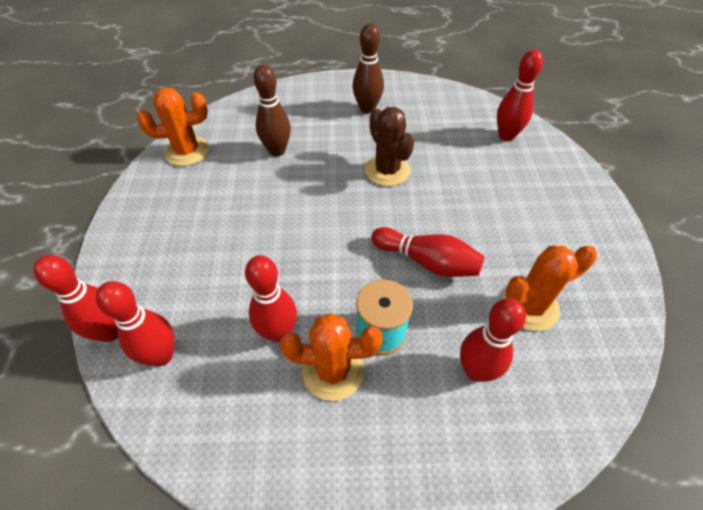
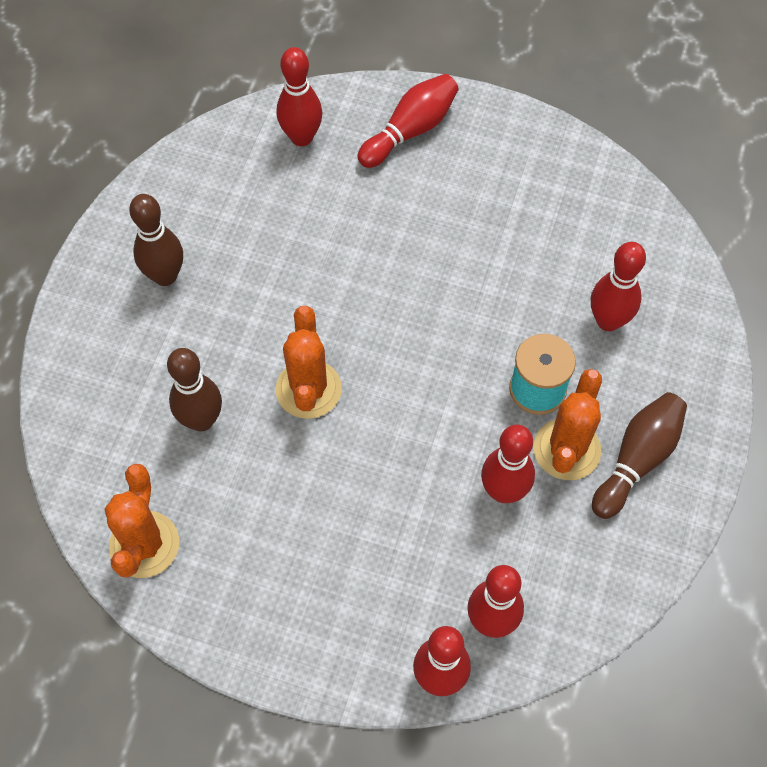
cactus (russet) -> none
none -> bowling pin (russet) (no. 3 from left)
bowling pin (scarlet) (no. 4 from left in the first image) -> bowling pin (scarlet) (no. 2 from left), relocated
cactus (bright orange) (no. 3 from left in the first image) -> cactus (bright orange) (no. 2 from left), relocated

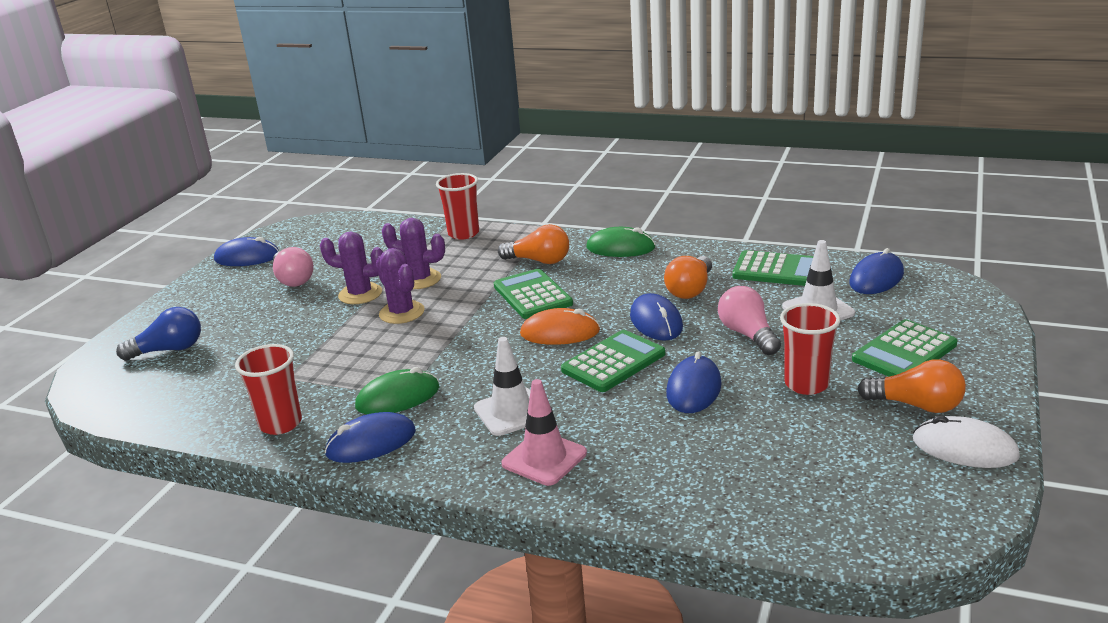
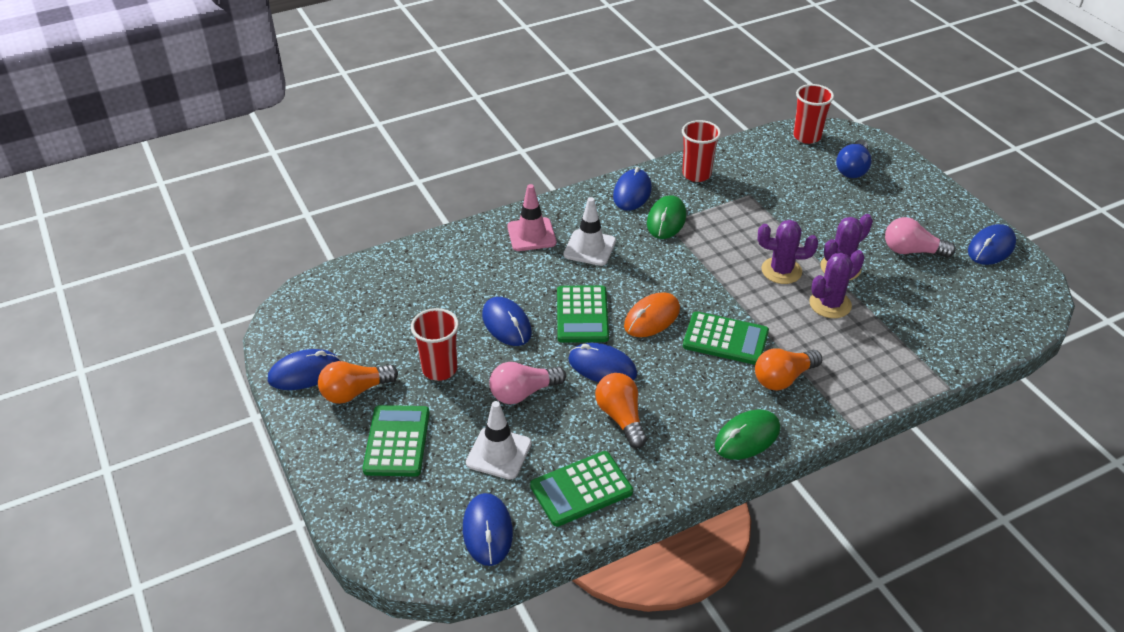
tumbler (scarlet) (no. 2 from left in the first image) -> tumbler (scarlet) (no. 3 from left), relocated
computer mouse (pure white) -> computer mouse (royal blue) (no. 1 from left)
lightbulb (rose-pink) (no. 2 from left in the first image) -> lightbulb (rose-pink) (no. 1 from left), 135 degrees clockwise

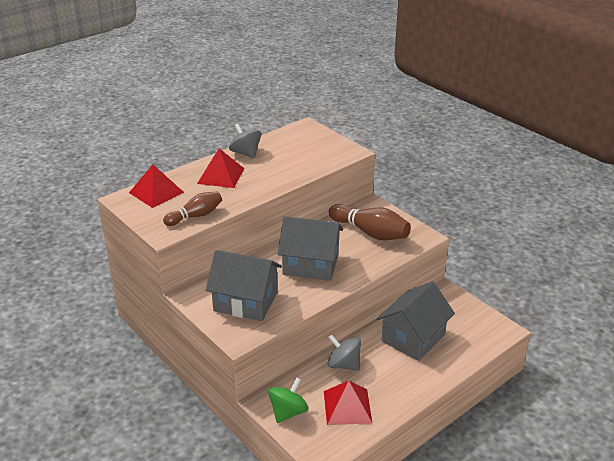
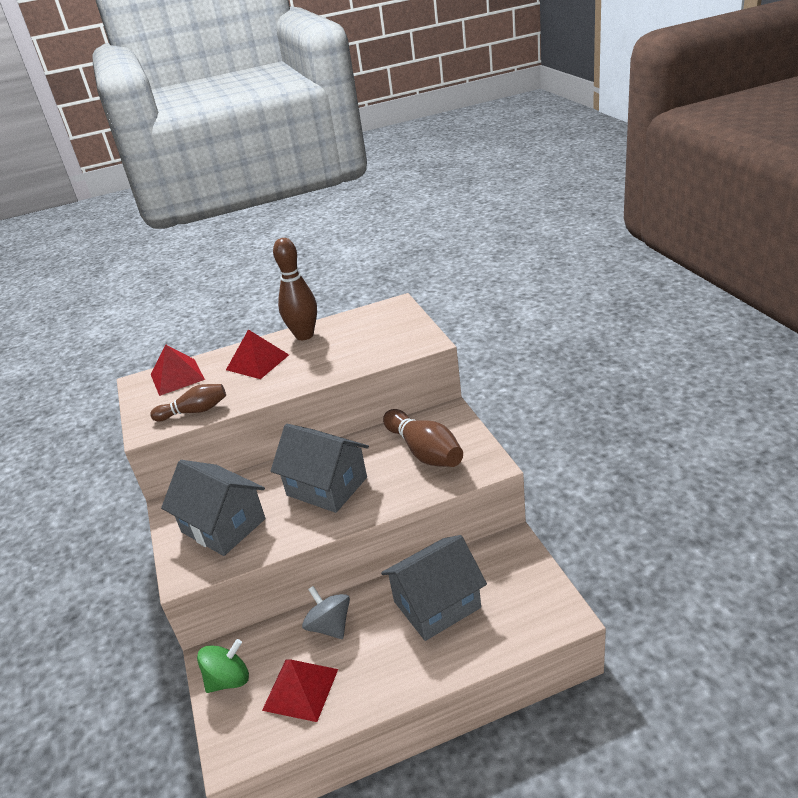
spinning top (grey) (no. 1 from left) -> bowling pin (russet) (no. 2 from left)

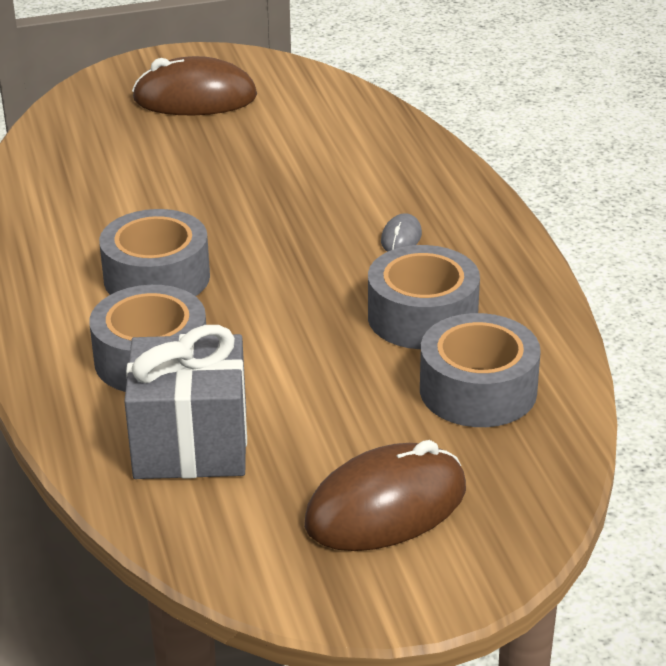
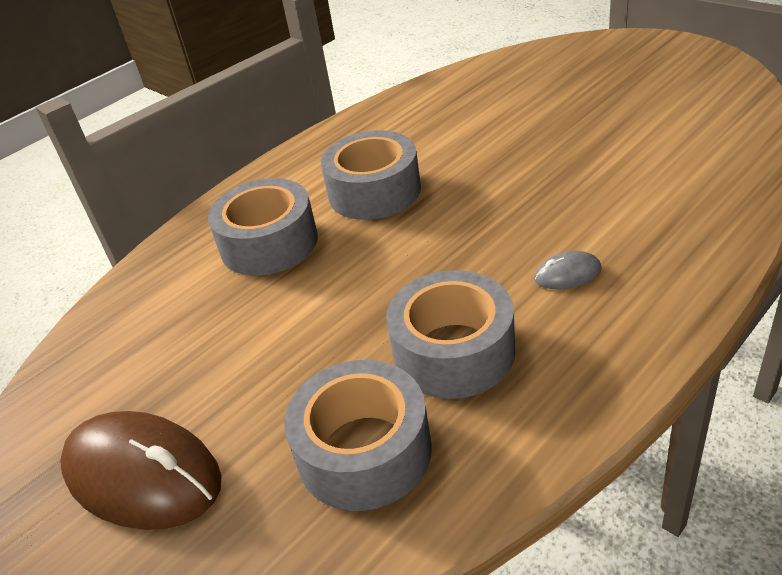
wrapped gift (grey) -> none
computer mouse (russet) (no. 1 from left) -> none

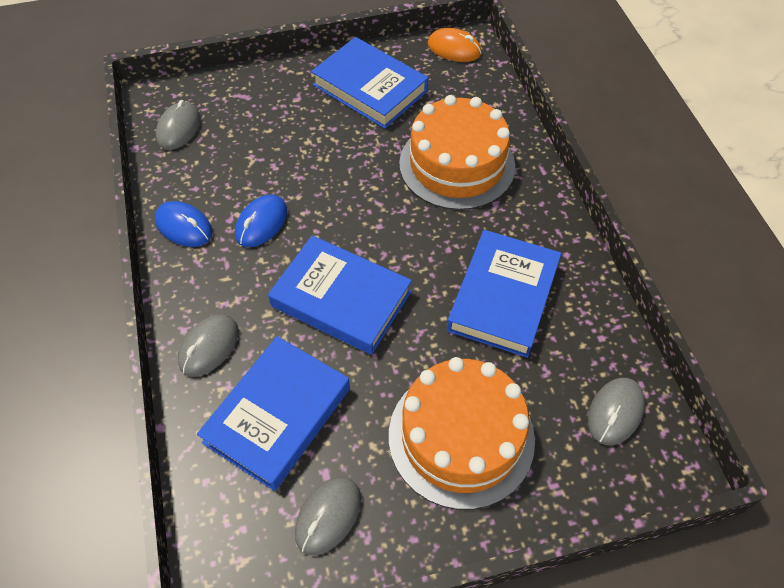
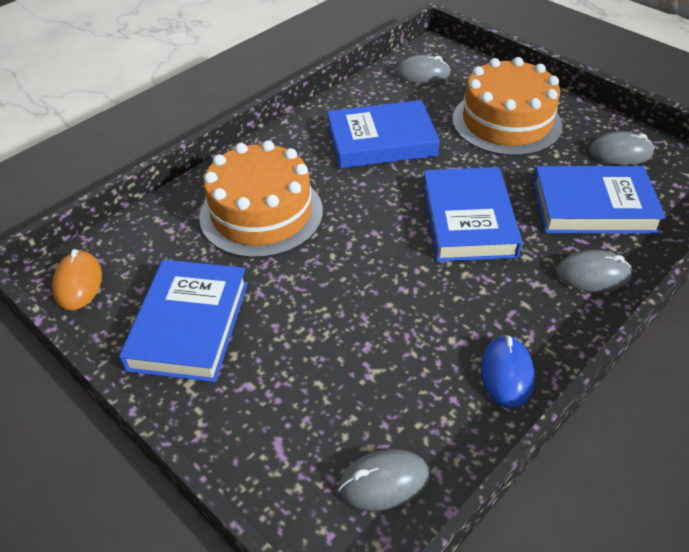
computer mouse (royal blue) (no. 2 from left) -> none

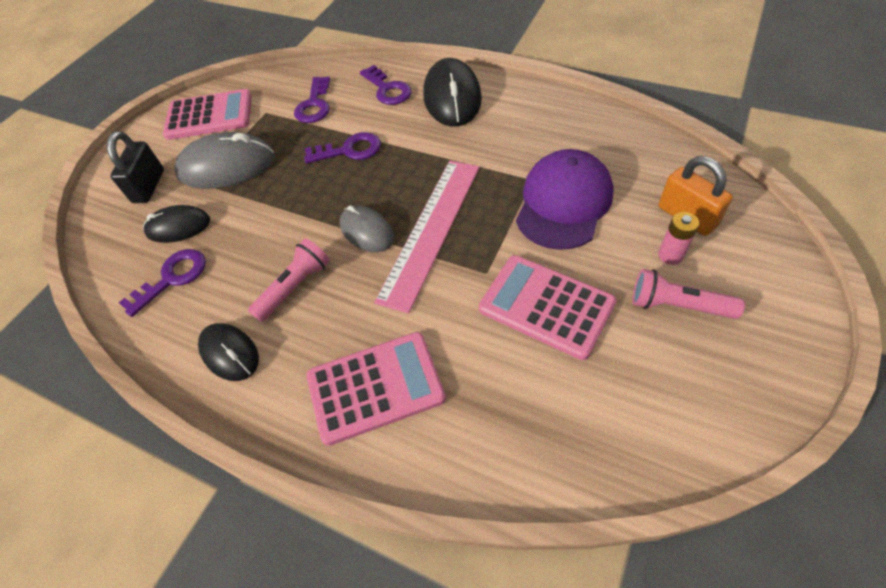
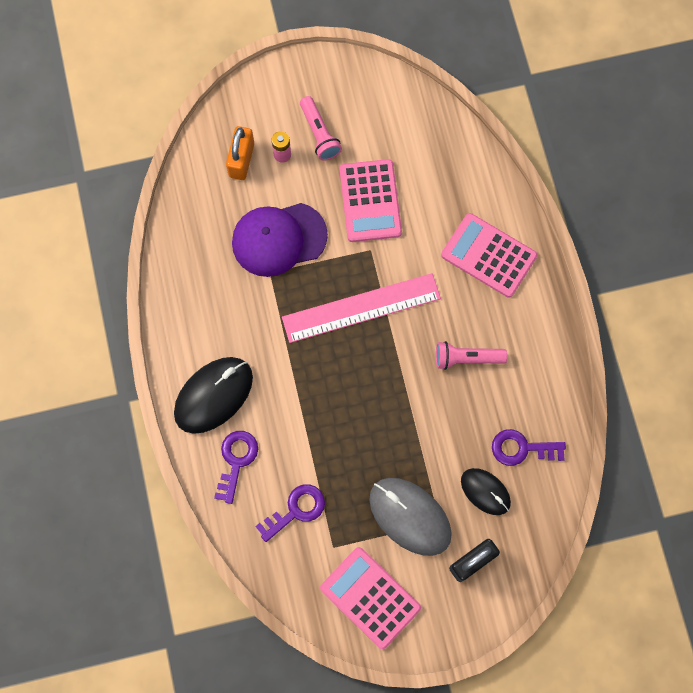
computer mouse (black) (no. 2 from left) -> none
door key (violet) (no. 3 from left) -> none
computer mouse (grey) (no. 2 from left) -> none

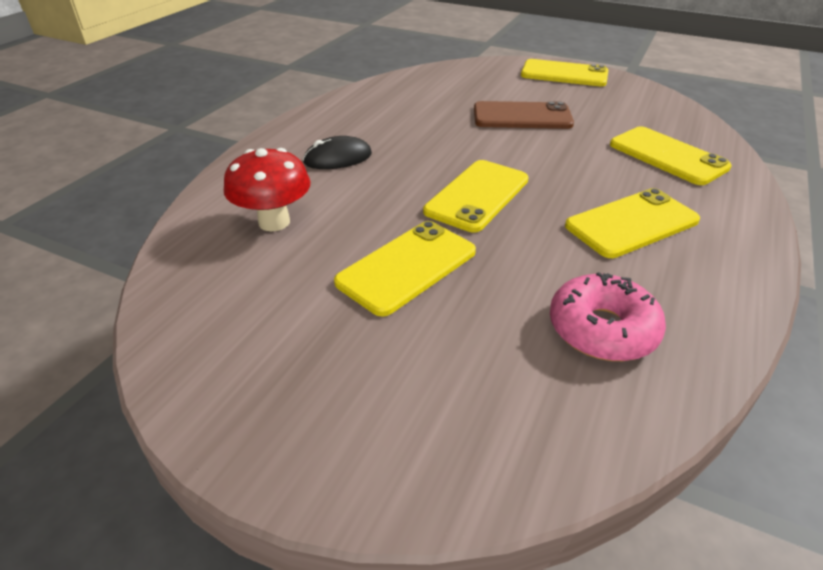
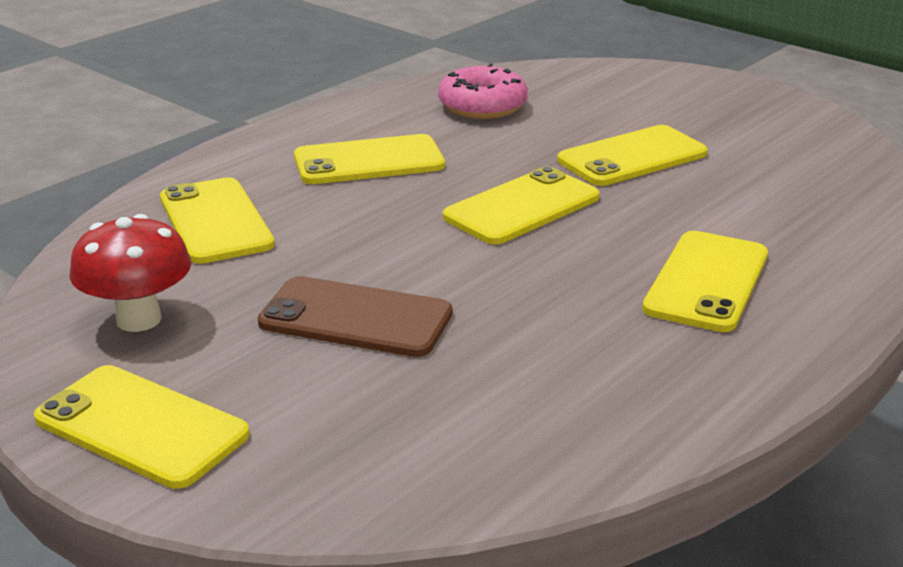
toadstool (scarlet), relocated
computer mouse (black) -> mobile phone (bright yellow) (no. 6 from left)

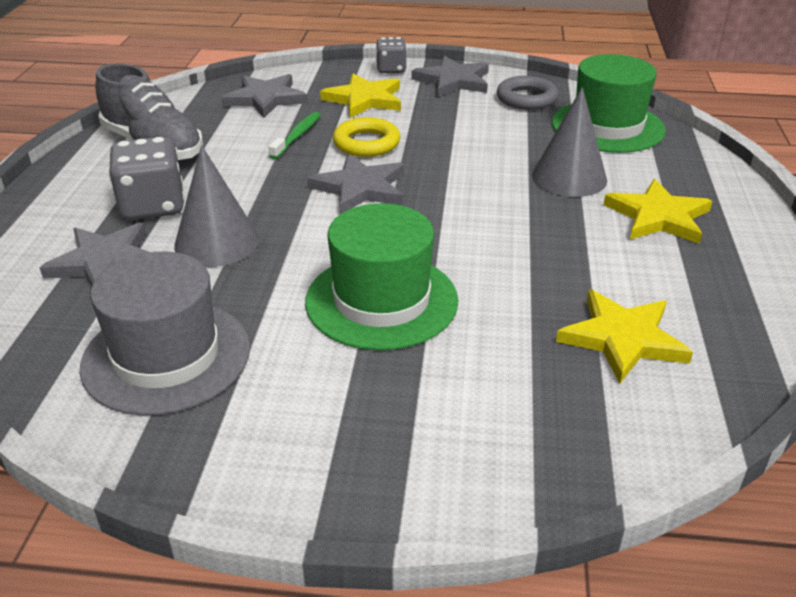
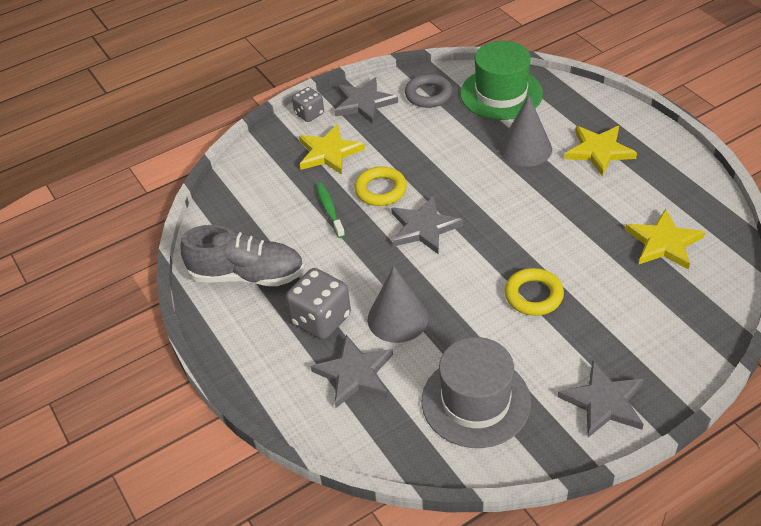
star (grey) (no. 2 from left in the first image) -> star (grey) (no. 4 from left), relocated
top hat (leaf-green) (no. 1 from left) -> ring (bright yellow) (no. 2 from left)

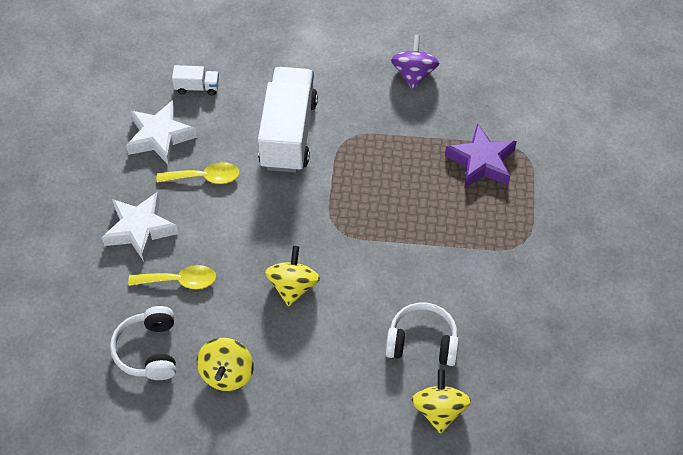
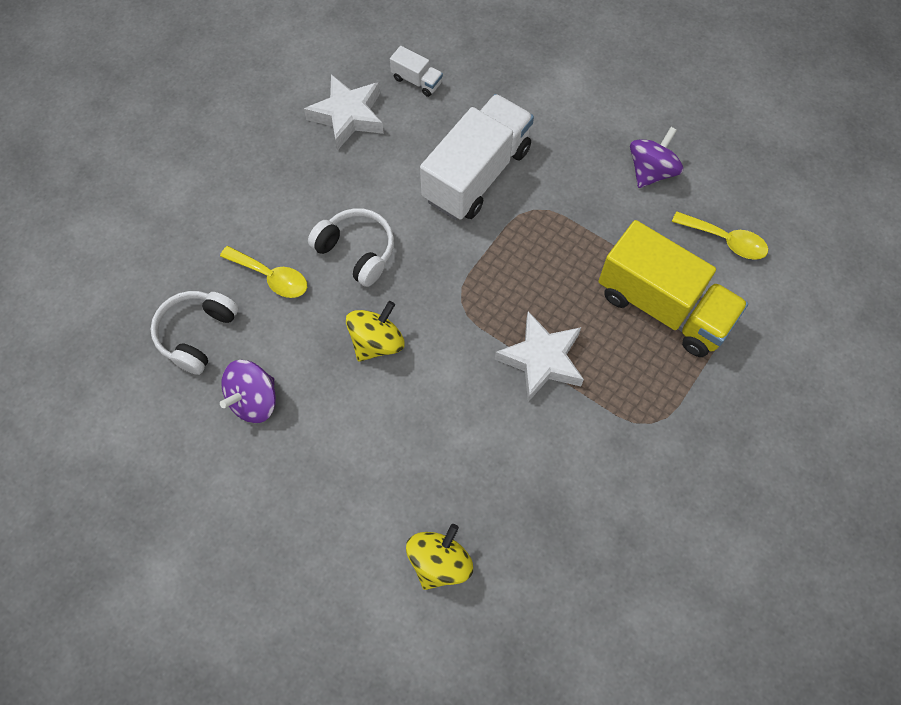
star (pure white) (no. 1 from left in the first image) -> star (pure white) (no. 2 from left), relocated
tablespoon (bright yellow) (no. 2 from left), relocated
headphones (pure white) (no. 2 from left), relocated
star (violet) -> lorry (bright yellow)
spinning top (bright yellow) (no. 1 from left) -> spinning top (violet) (no. 1 from left)

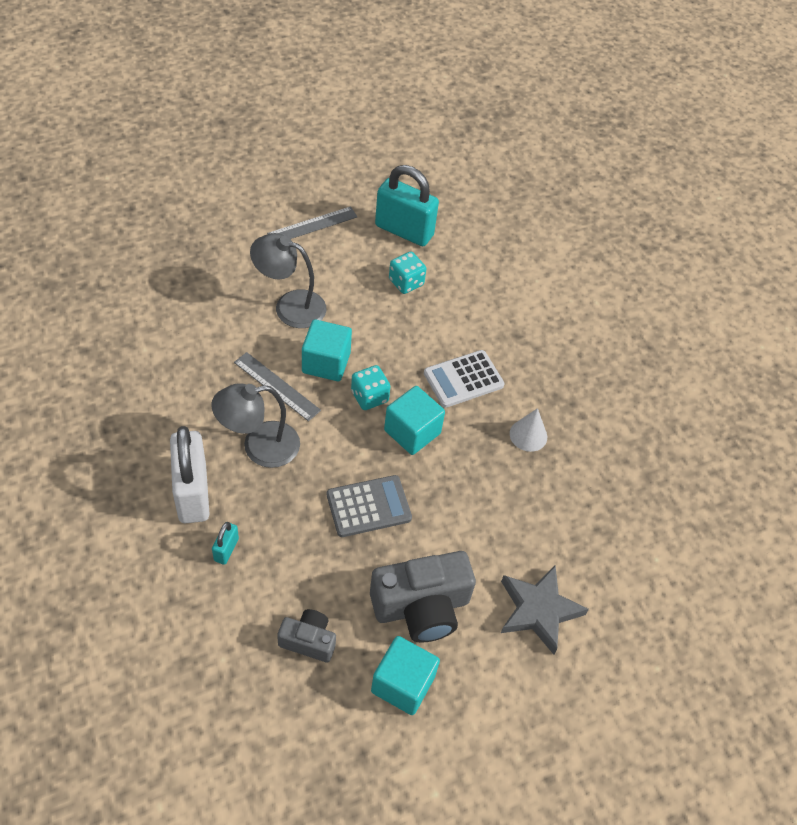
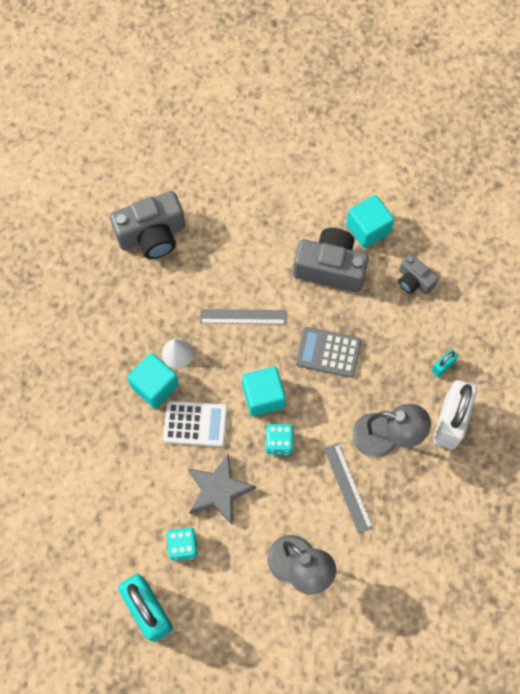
none -> photo camera (grey) (no. 1 from left)
ruler (grey) (no. 2 from left in the first image) -> ruler (grey) (no. 1 from left), relocated
block (aqua) (no. 1 from left), relocated
star (grey), relocated

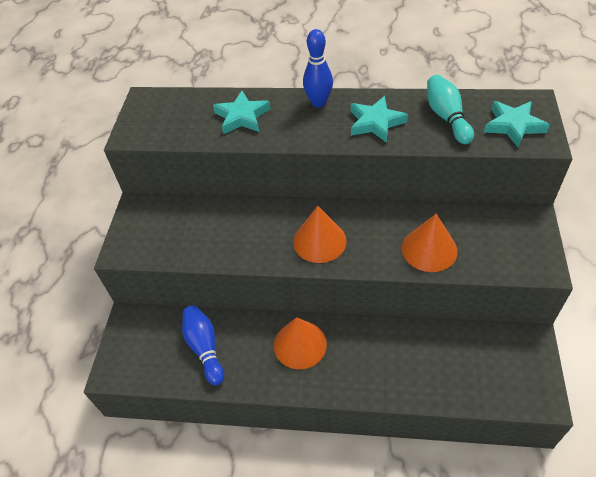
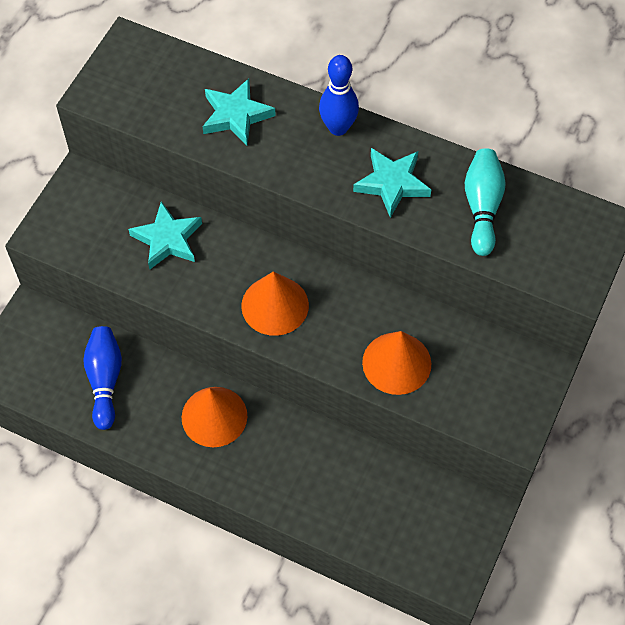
star (aqua) (no. 3 from left in the first image) -> star (aqua) (no. 1 from left), relocated

